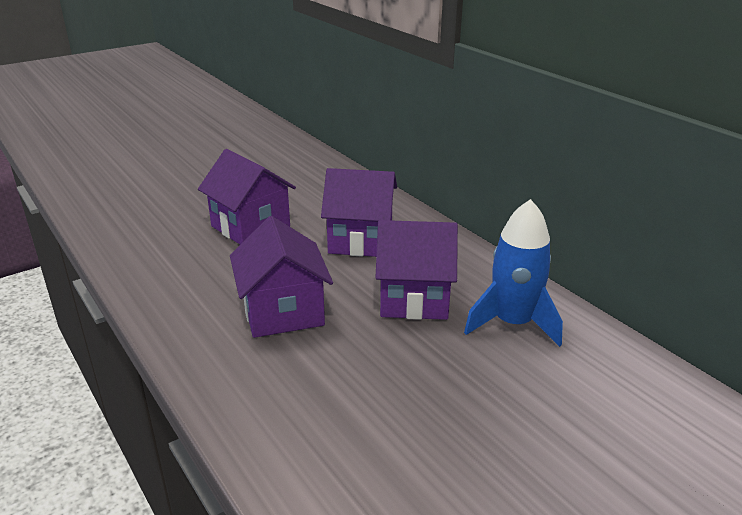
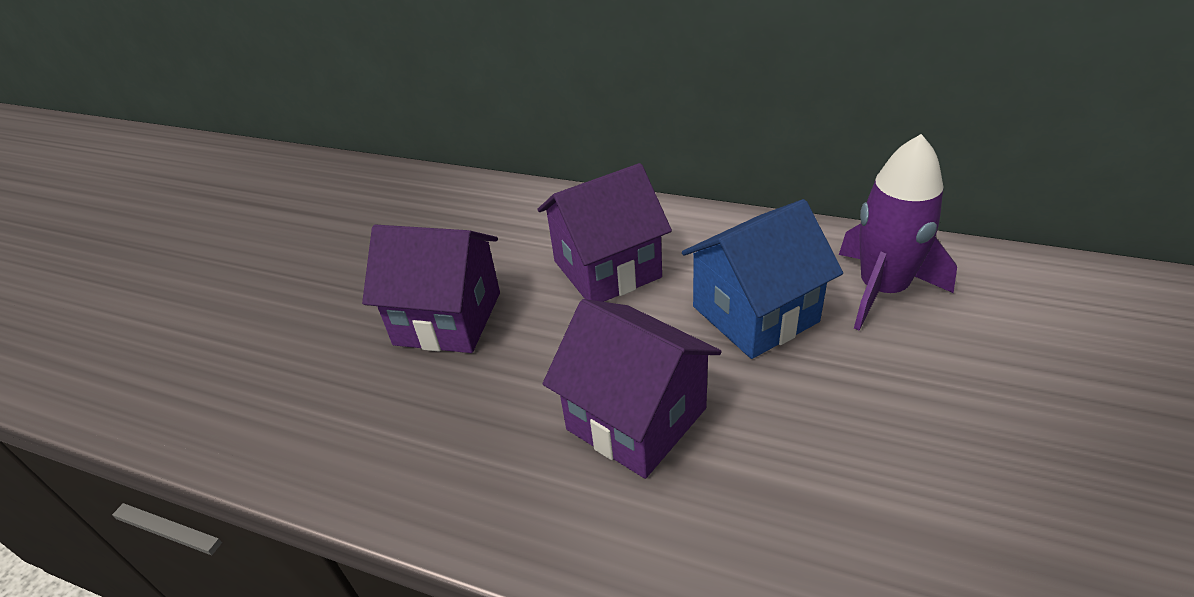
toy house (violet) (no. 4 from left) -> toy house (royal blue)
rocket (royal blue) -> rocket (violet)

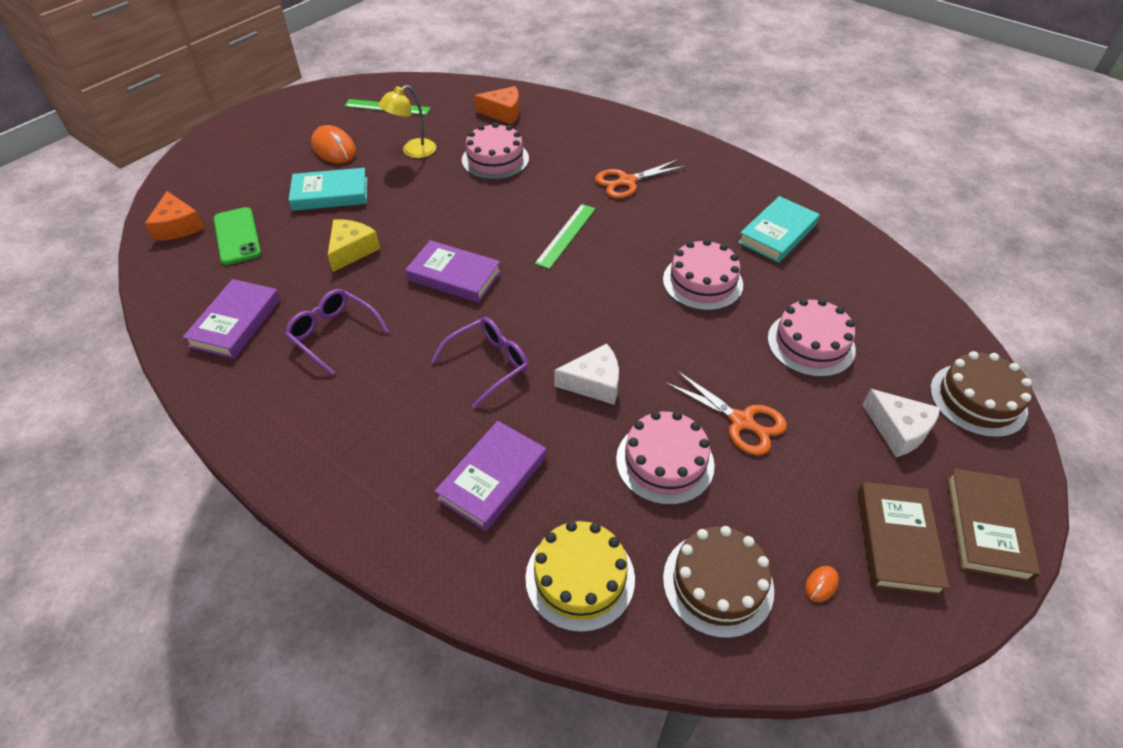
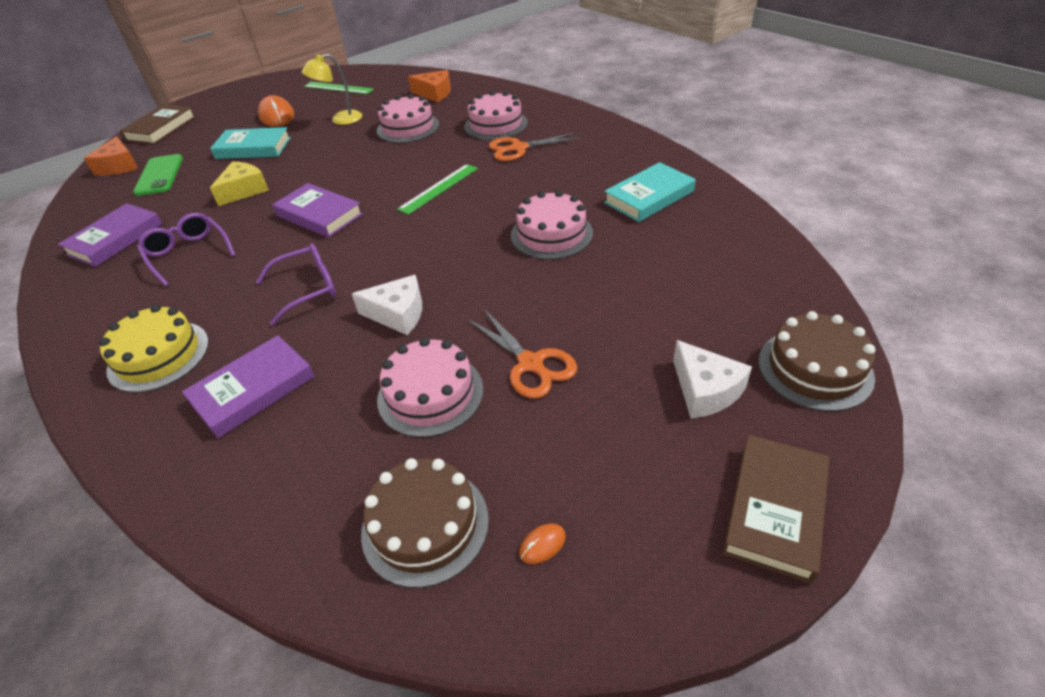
gateau (bright yellow), relocated
gateau (rose-pink) (no. 4 from left in the first image) -> gateau (rose-pink) (no. 3 from left), relocated
hardcover (russet) (no. 1 from left), relocated

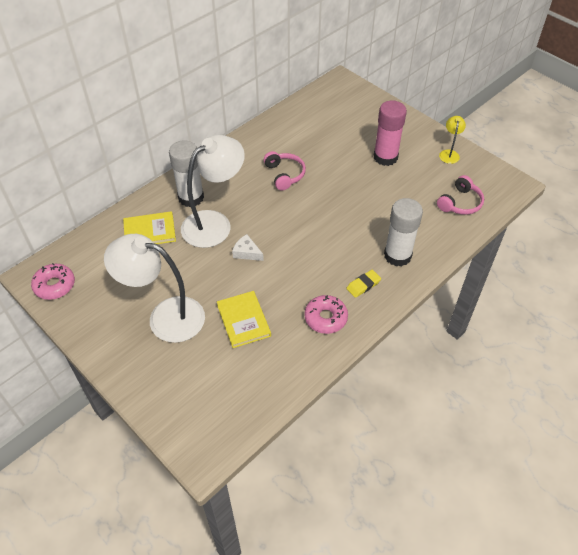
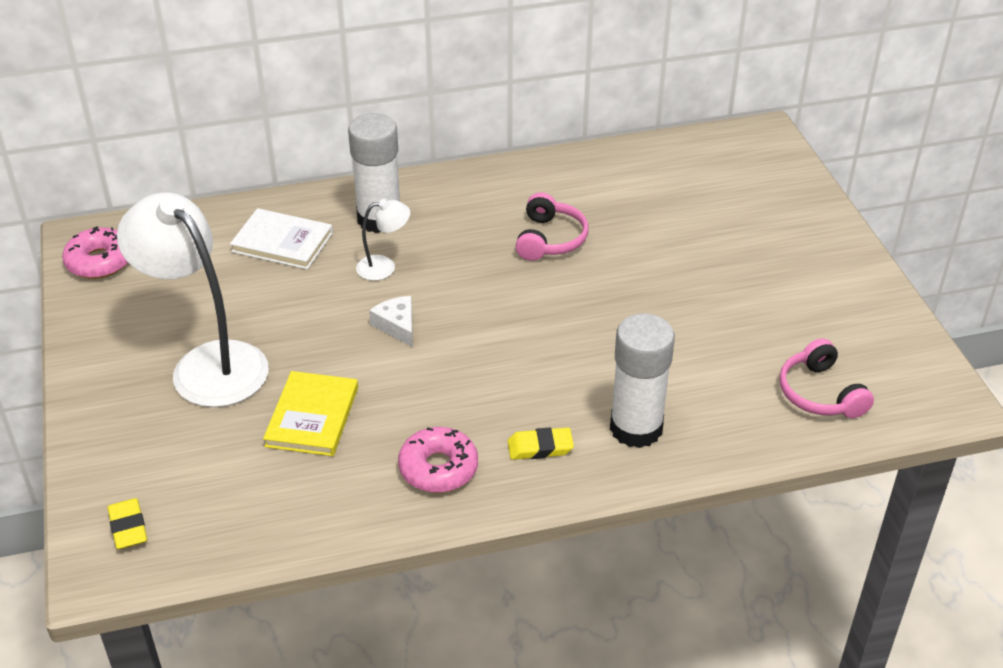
glue (rose-pink) -> none
desk lamp (bright yellow) -> none
none -> pencil eraser (bright yellow) (no. 1 from left)
hardcover (bright yellow) (no. 1 from left) -> hardcover (pure white)
headphones (rose-pink) (no. 2 from left), 90 degrees clockwise
desk lamp (pure white) (no. 2 from left), x0.45

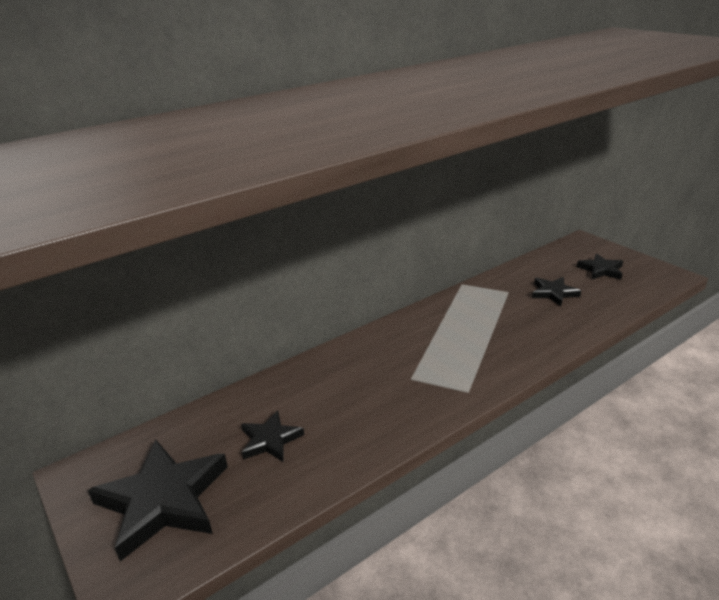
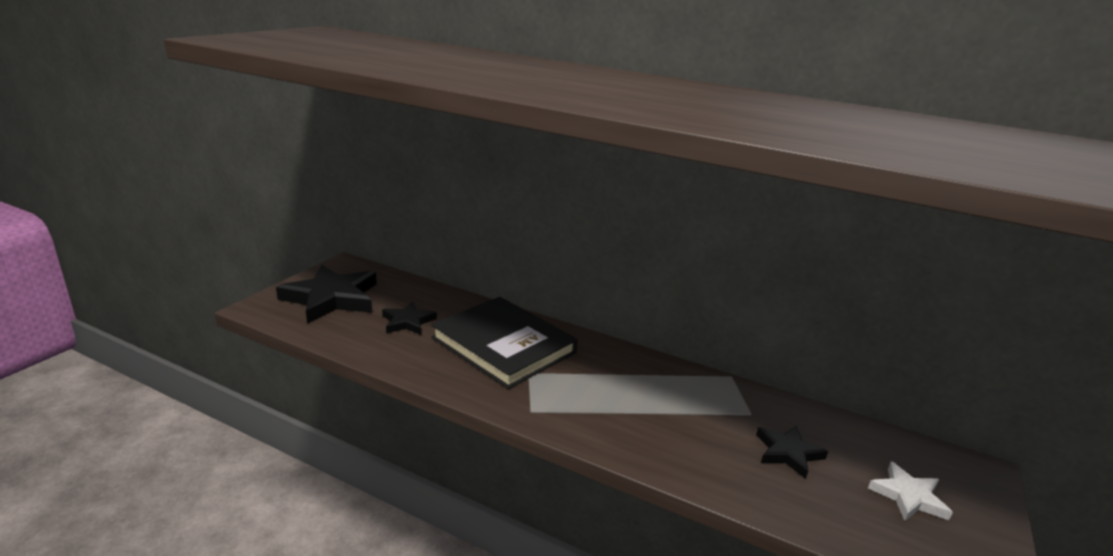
none -> hardcover (black)
star (black) (no. 4 from left) -> star (pure white)

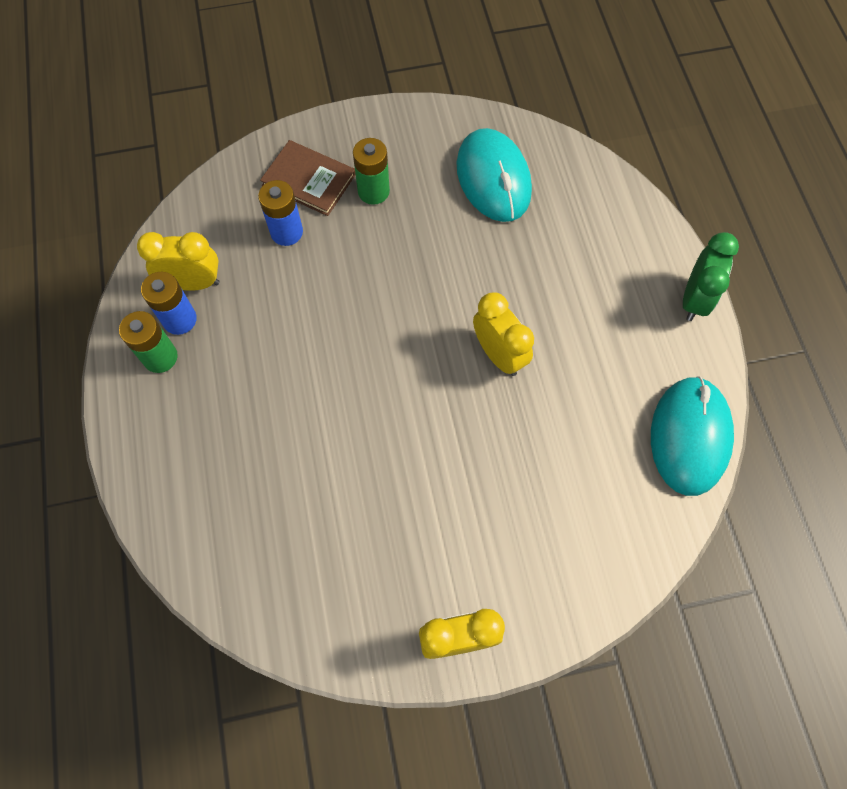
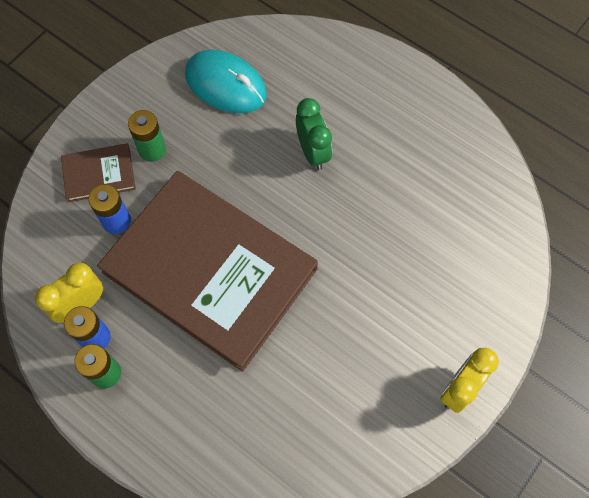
alarm clock (bright yellow) (no. 3 from left) -> none
computer mouse (aqua) (no. 2 from left) -> none
none -> hardcover (russet) (no. 2 from left)
alarm clock (leaf-green), relocated

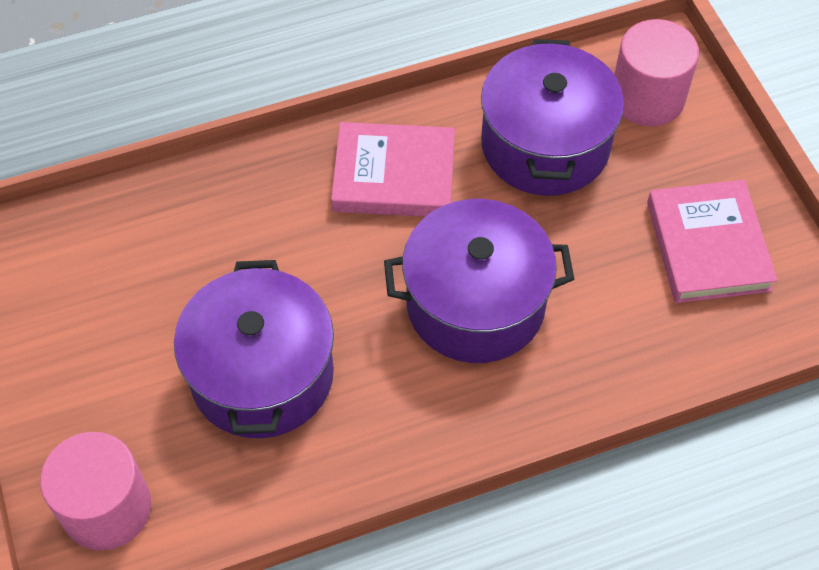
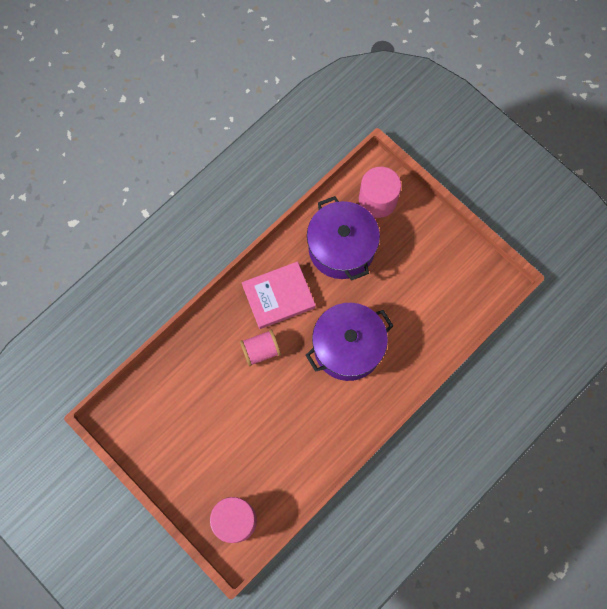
pot (violet) (no. 1 from left) -> none
hardcover (rose-pink) (no. 2 from left) -> none
none -> spool (rose-pink)

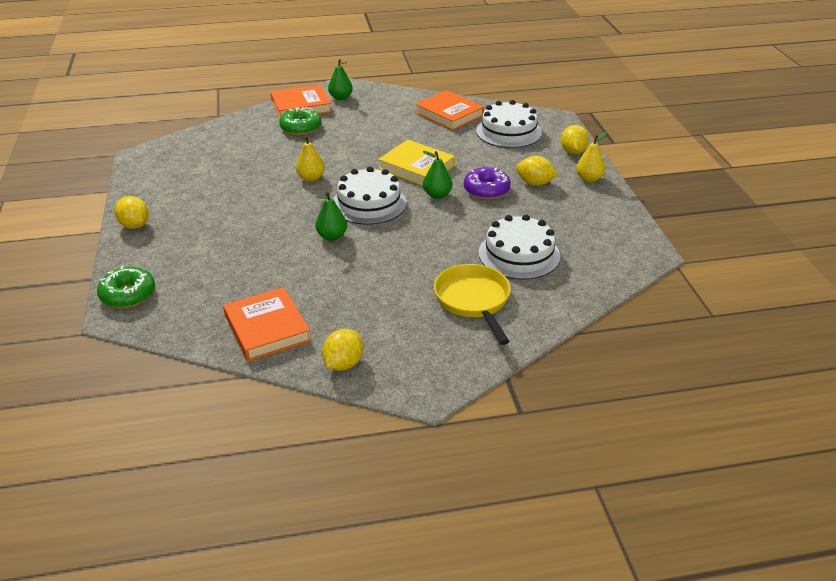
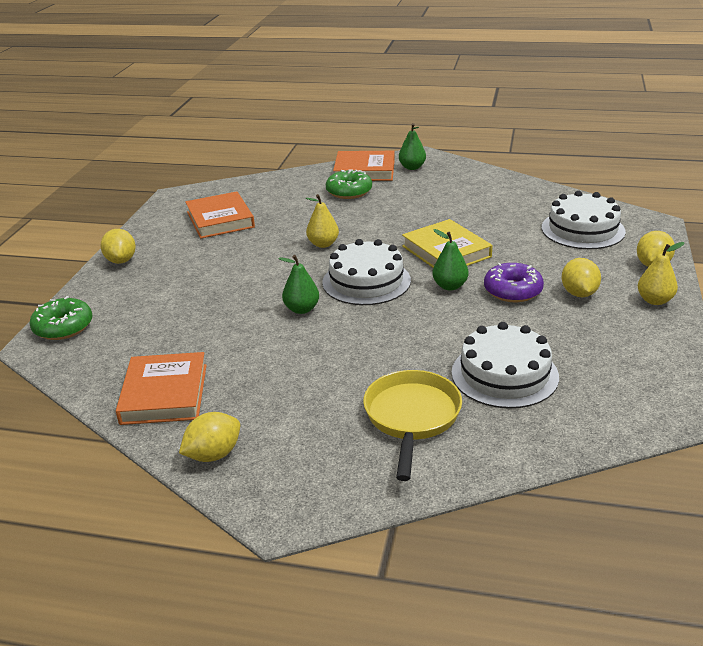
hardcover (bright orange) (no. 3 from left in the first image) -> hardcover (bright orange) (no. 2 from left), relocated
toy lemon (bright yellow) (no. 3 from left), 45 degrees clockwise

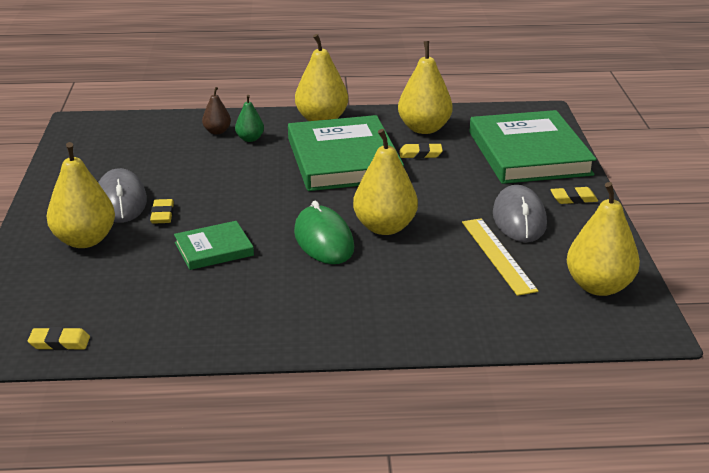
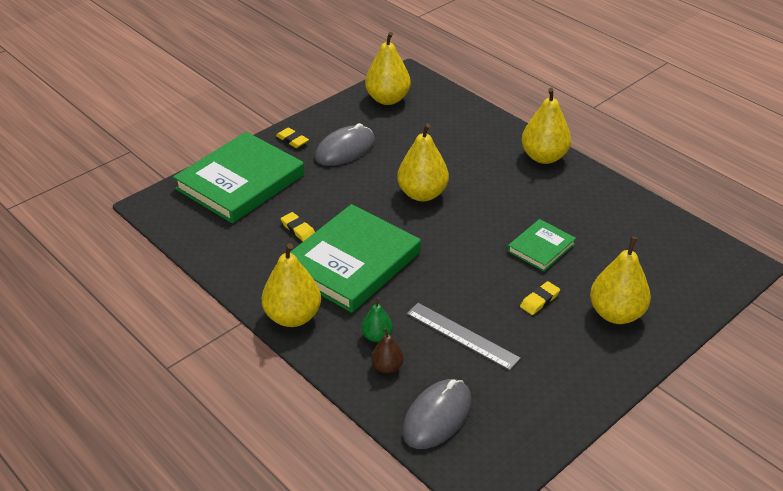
pencil eraser (bright yellow) (no. 1 from left) -> none
computer mouse (leaf-green) -> none
ruler (bright yellow) -> none
none -> ruler (grey)
computer mouse (grey) (no. 1 from left in the first image) -> computer mouse (grey) (no. 2 from left), relocated
toy pear (bright yellow) (no. 4 from left), relocated
hardcover (leaf-green) (no. 1 from left in the first image) -> hardcover (leaf-green) (no. 3 from left), 75 degrees counterclockwise

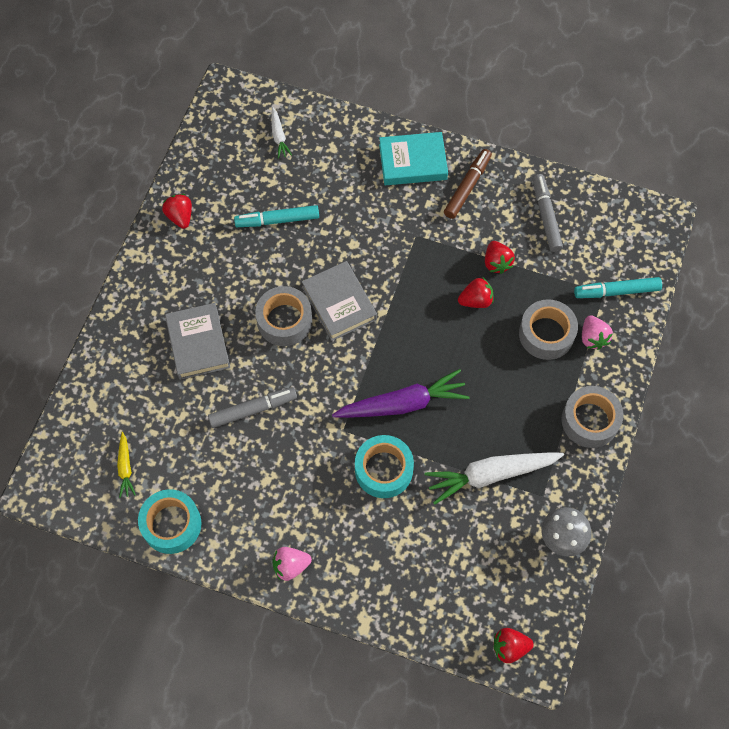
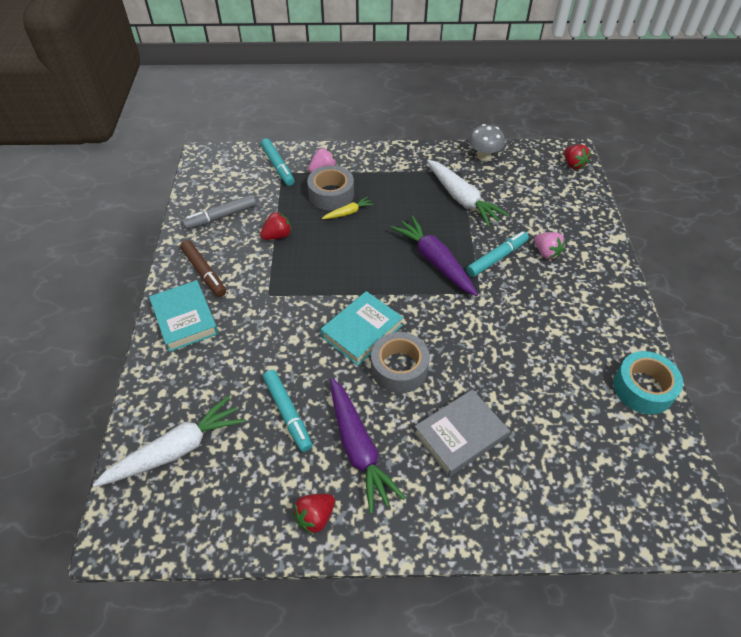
marker pen (grey) (no. 1 from left) -> none
strawberry (scarlet) (no. 2 from left) -> none
tape (grey) (no. 3 from left) -> none
none -> carrot (violet) (no. 1 from left)
carrot (bright yellow), relocated
strawberry (rose-pink) (no. 1 from left in the first image) -> strawberry (rose-pink) (no. 2 from left), relocated
tape (aqua) (no. 2 from left) -> marker pen (aqua) (no. 3 from left)
hardcover (grey) (no. 2 from left) -> hardcover (aqua) (no. 2 from left)
marker pen (russet), 135 degrees counterclockwise
carrot (pure white) (no. 1 from left), x2.05

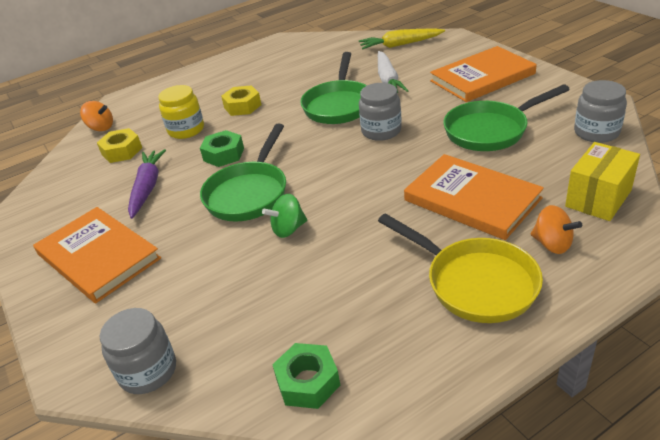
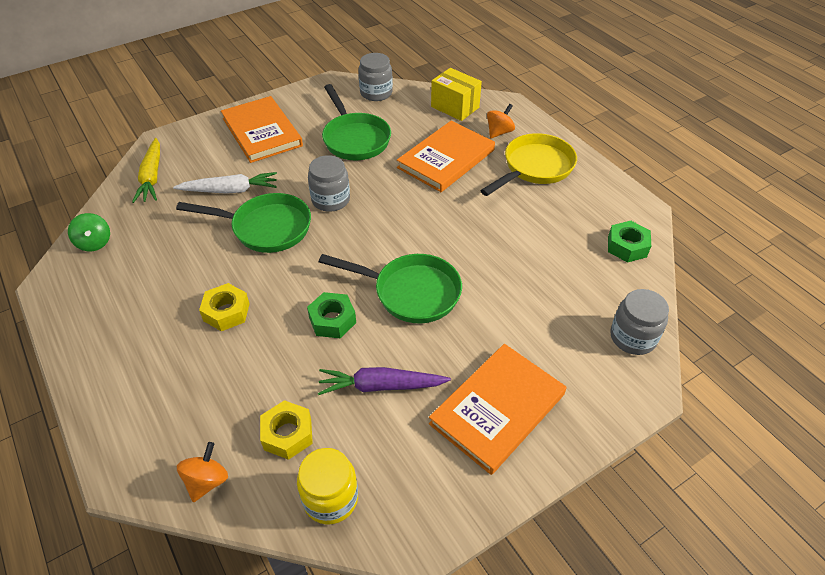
jam jar (bright yellow), relocated
spinning top (leaf-green), relocated

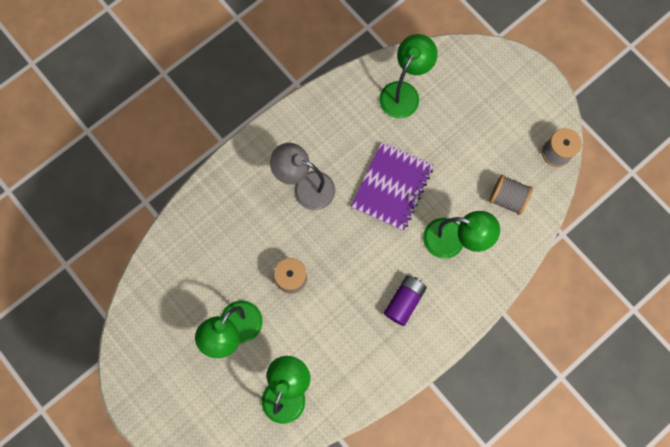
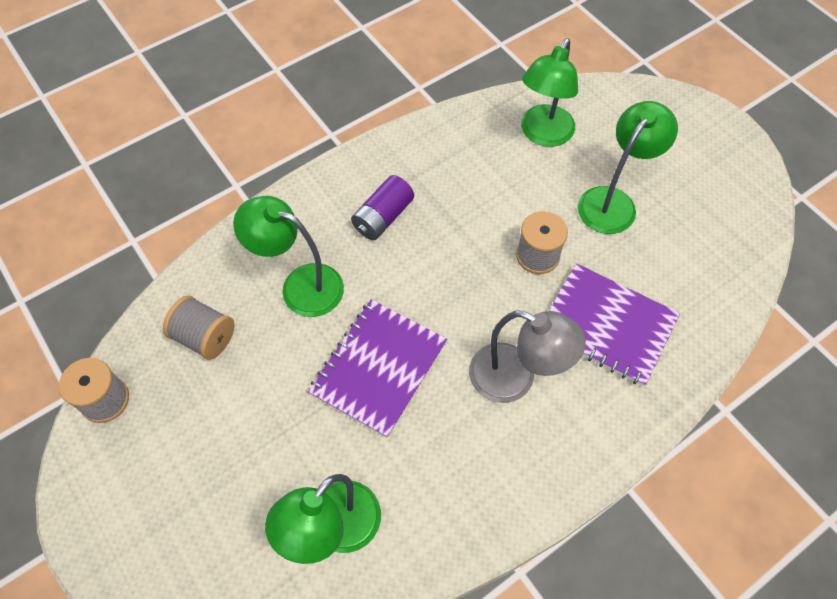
none -> notebook (violet) (no. 2 from left)

